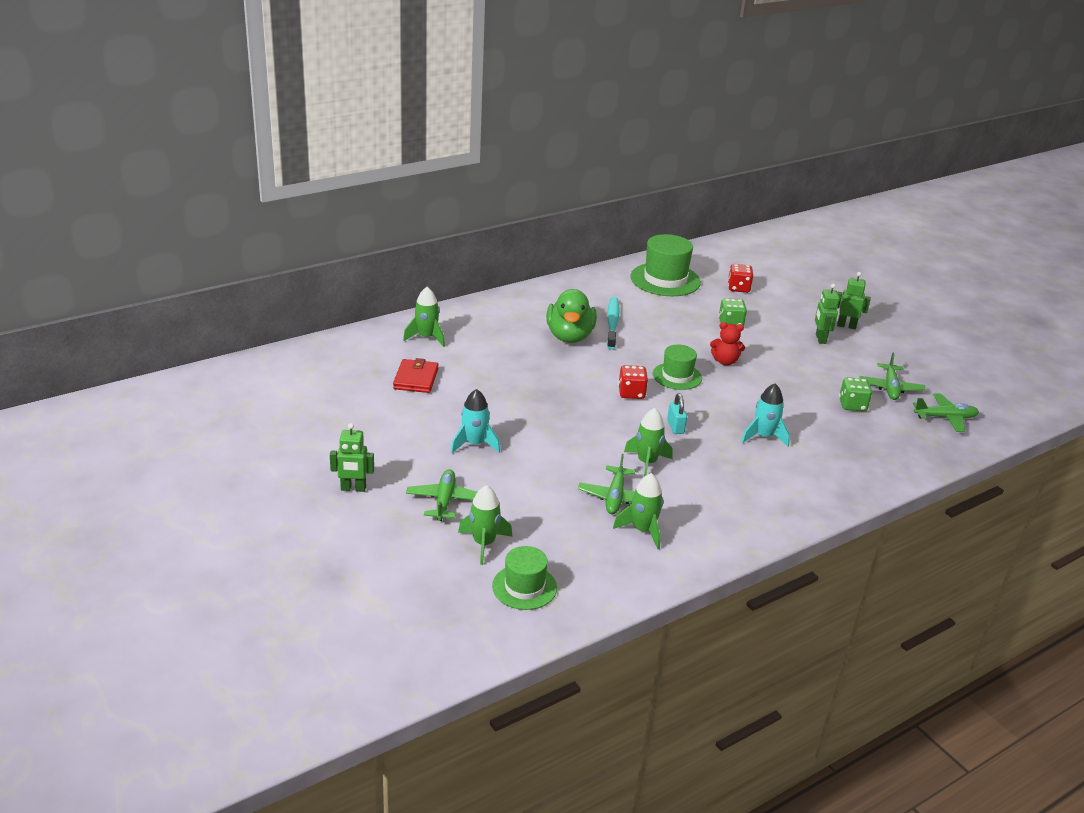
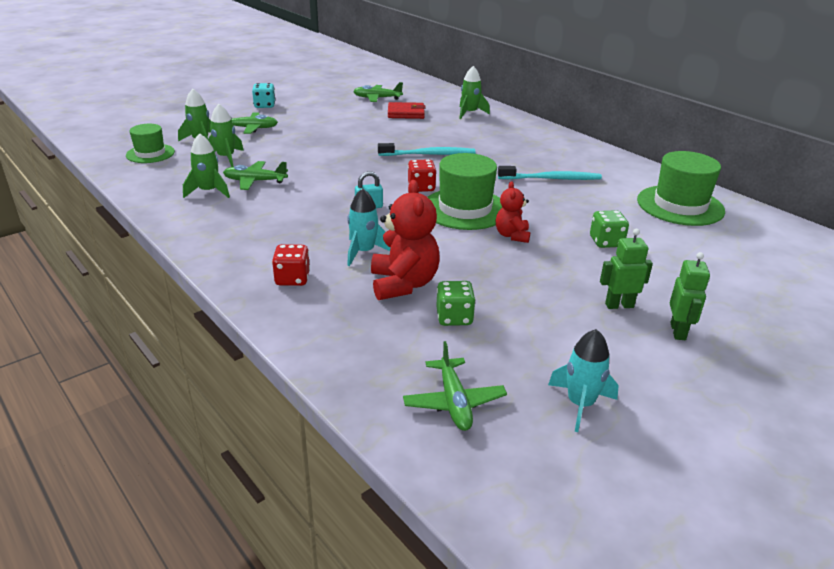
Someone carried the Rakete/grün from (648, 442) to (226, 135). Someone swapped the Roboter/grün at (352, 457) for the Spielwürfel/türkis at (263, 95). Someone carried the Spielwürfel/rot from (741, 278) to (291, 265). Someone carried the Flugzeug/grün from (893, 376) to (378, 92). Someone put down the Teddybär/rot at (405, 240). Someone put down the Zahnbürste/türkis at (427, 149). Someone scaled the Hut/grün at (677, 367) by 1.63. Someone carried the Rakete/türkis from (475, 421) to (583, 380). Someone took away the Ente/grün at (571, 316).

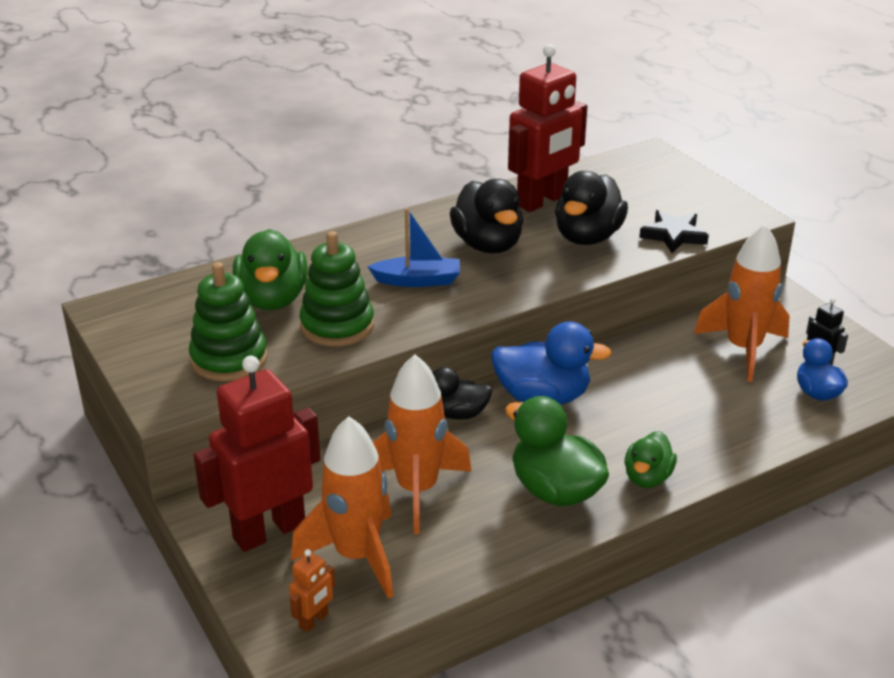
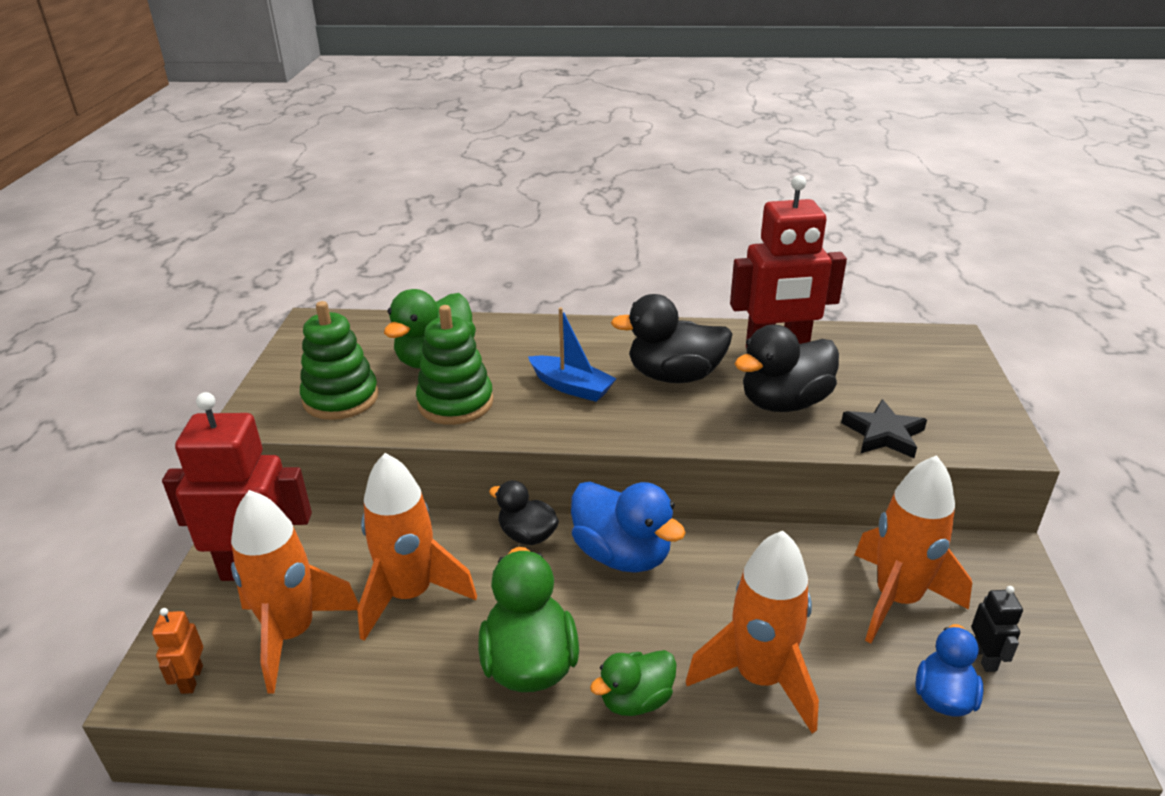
Someone rotated the Roboter/orange at (312, 590) by 105 degrees clockwise. Someone rotated the Ente/schwarz at (486, 216) by 75 degrees clockwise. Someone put down the Rakete/orange at (752, 632).

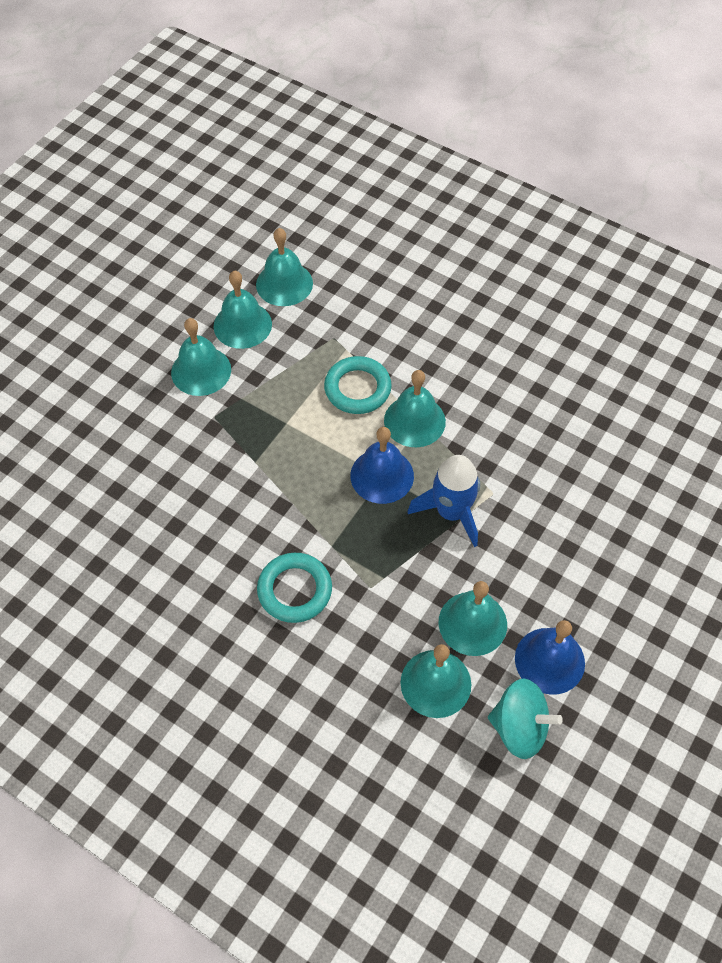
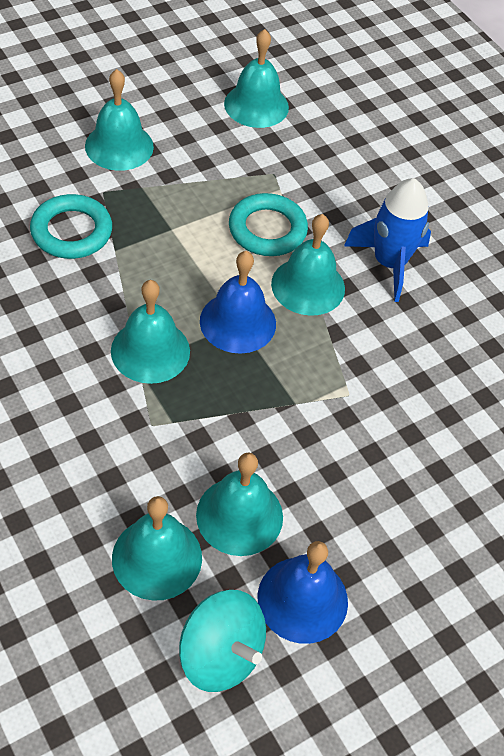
Someone carried the Ring/türkis from (294, 588) to (71, 226). Someone carried the Glocke/türkis from (243, 310) to (150, 332). Someone carried the Rakete/blau from (444, 501) to (387, 240).

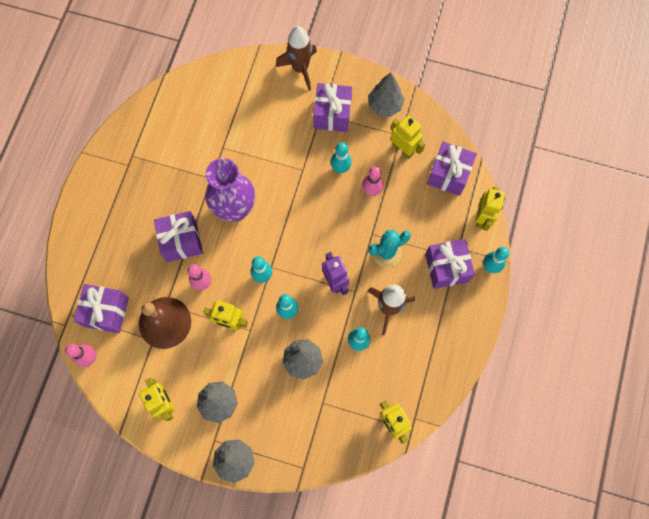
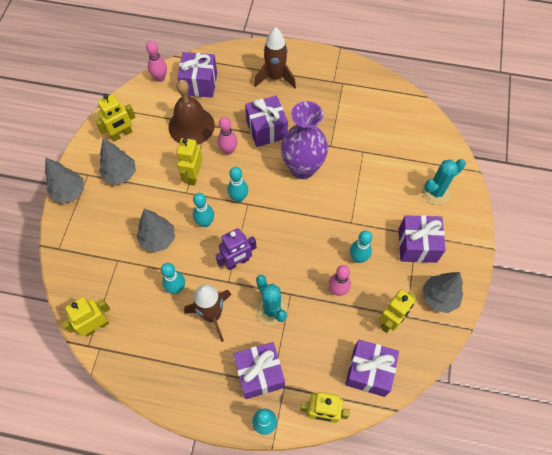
Someone carried the Rakete/braun from (296, 58) to (275, 57). Someone put down the Kaktus/türkis at (444, 182).

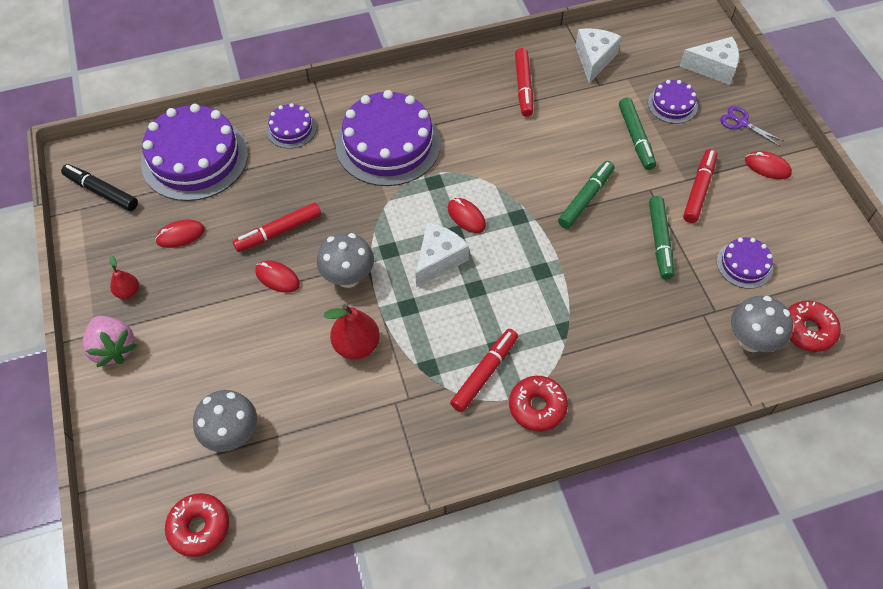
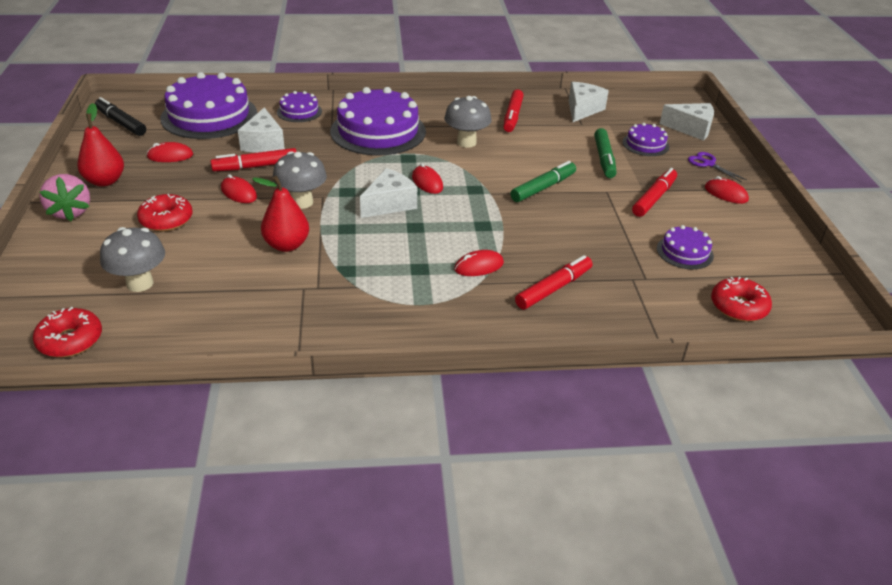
Someone scaled the Birne/rot at (124, 277) by 1.73. Someone carried the Donut/rot from (538, 403) to (165, 213). Someone put down the Käse/weiß at (261, 130). Someone carried the Pilz/grau from (762, 324) to (468, 122). Someone put down the Computermaus/rot at (479, 263). Someone carried the Filzstift/rot from (484, 370) to (554, 282). Someone took away the Filzstift/grün at (661, 238).

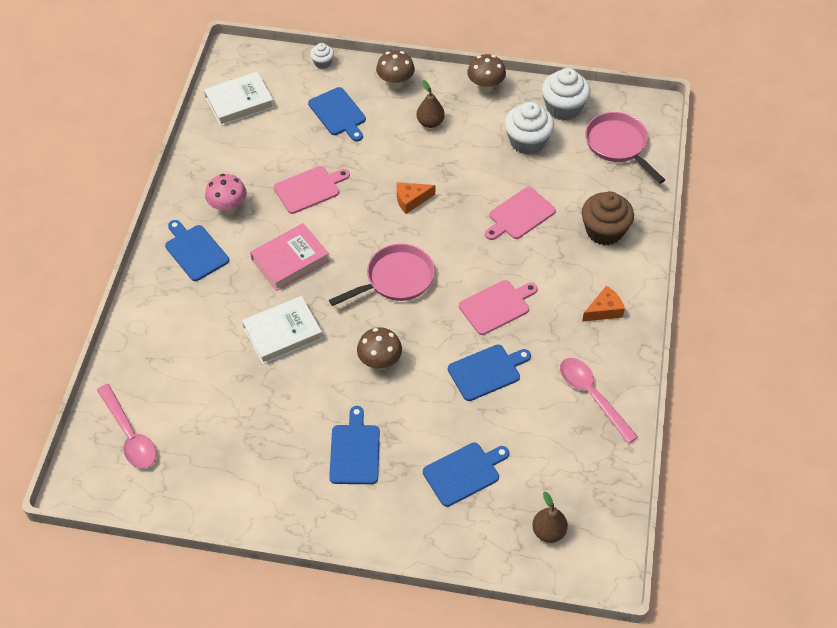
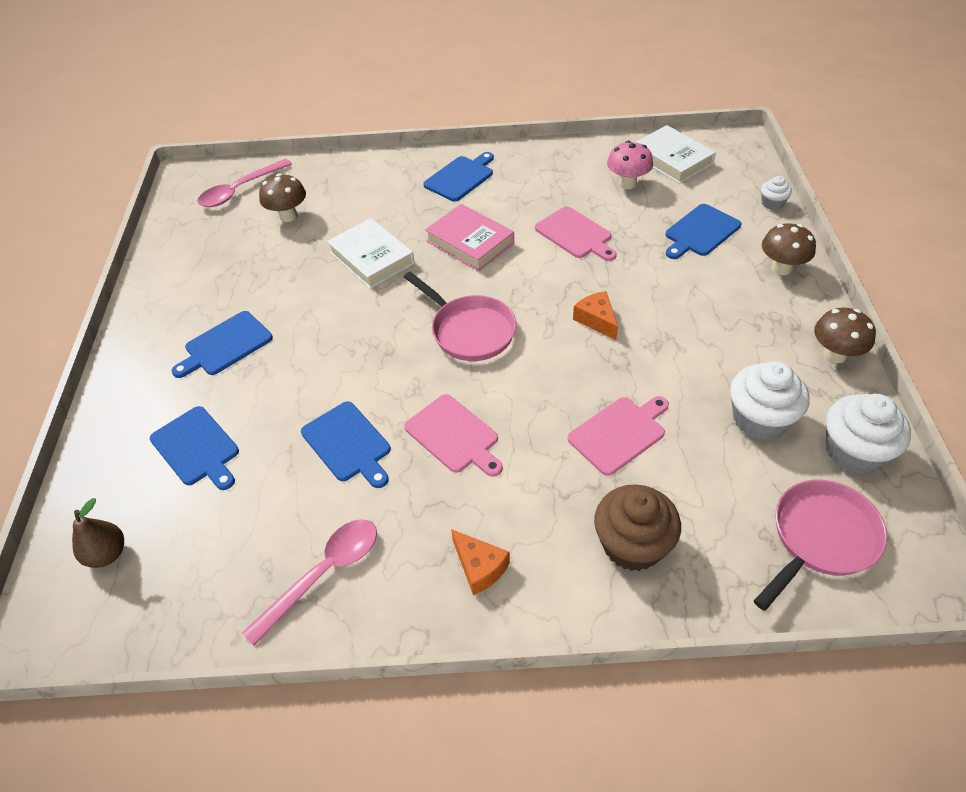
Someone rotated the Schneidebrett/blau at (354, 445) by 150 degrees clockwise. Someone carried the Pilz/braun from (379, 349) to (282, 198). Someone rotated the Schneidebrett/rosa at (520, 213) by 105 degrees clockwise. Someone carried the Pilz/rosa from (226, 194) to (630, 165). Someone took away the Birne/braun at (431, 104).

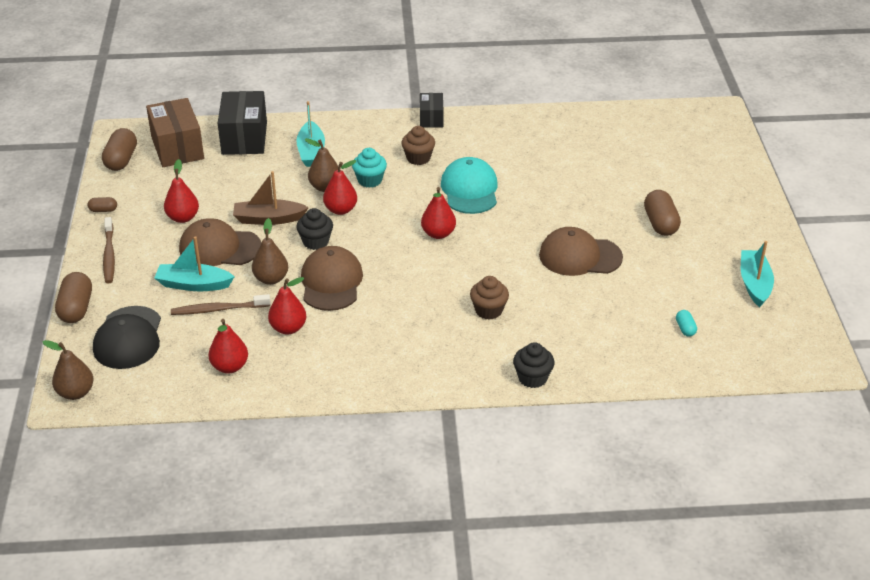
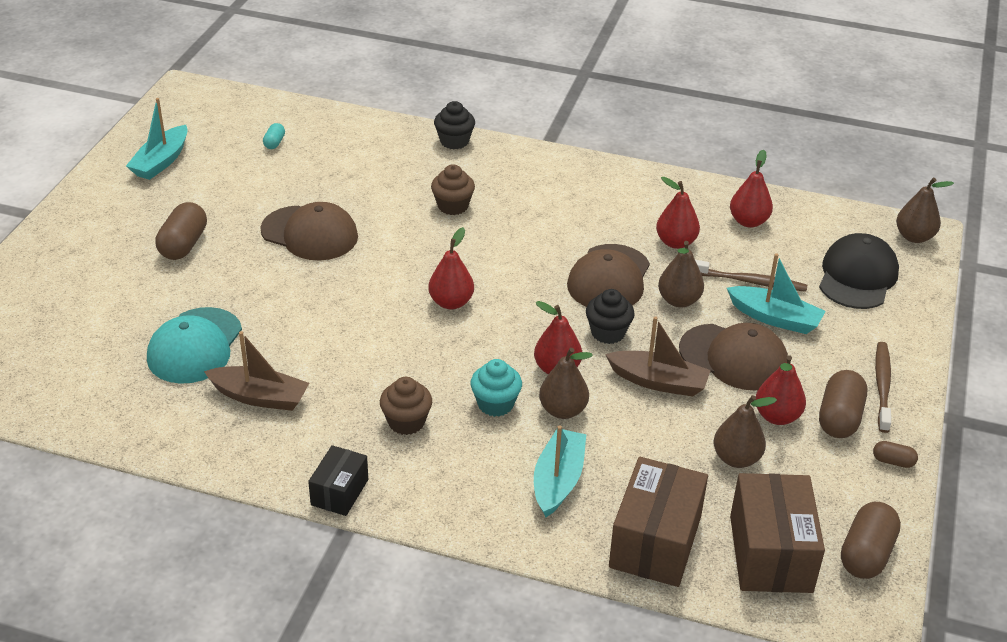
Someone carried the Kappe/türkis from (469, 185) to (194, 345). Someone put down the Boot/braun at (256, 371). Someone repainted the Schachtel/schwarz at (242, 123), which became the Schachtel/braun at (658, 522). Someone put down the Birne/braun at (745, 431). Someone carried the Kapsel/braun from (73, 297) to (843, 404).

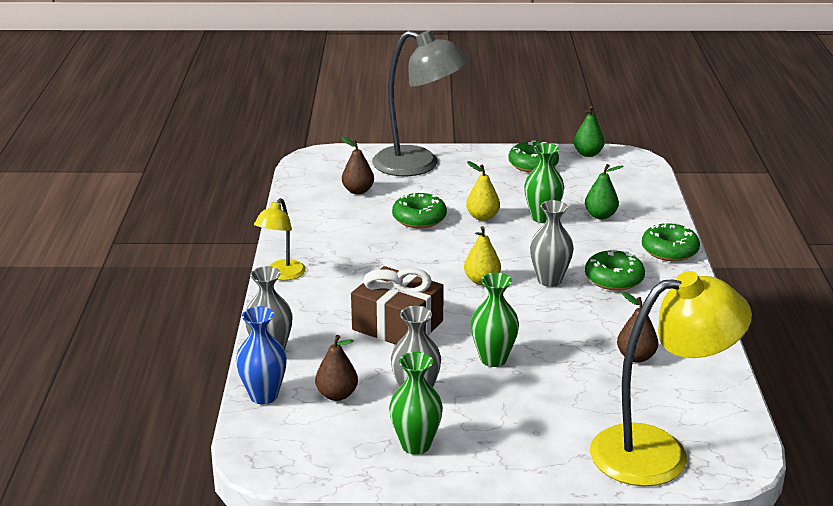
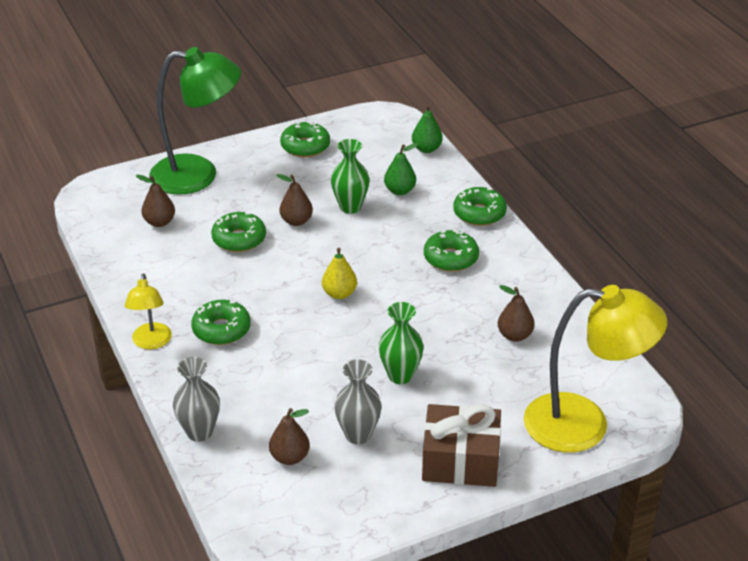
Someone repainted the Lampe/grau at (420, 103), which became the Lampe/grün at (195, 121). Someone put down the Donut/grün at (221, 322). Someone repainted the Birne/gelb at (483, 191), which became the Birne/braun at (294, 200). Someone carried the Birne/grün from (589, 131) to (427, 129). Someone carried the Geschenk/braun from (397, 305) to (461, 445). Someone rotated the Lampe/gelb at (671, 379) by 45 degrees clockwise. Someone took away the Vase/blau at (261, 355). Someone took away the Vase/grün at (416, 403). Someone took away the Vase/grau at (552, 243).

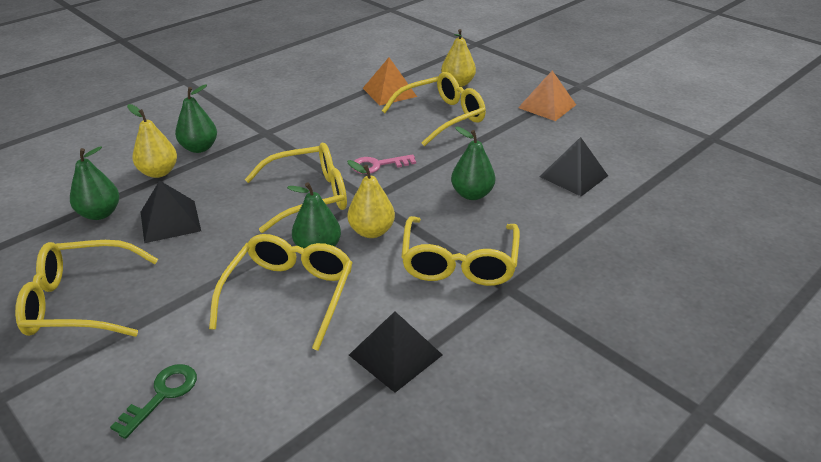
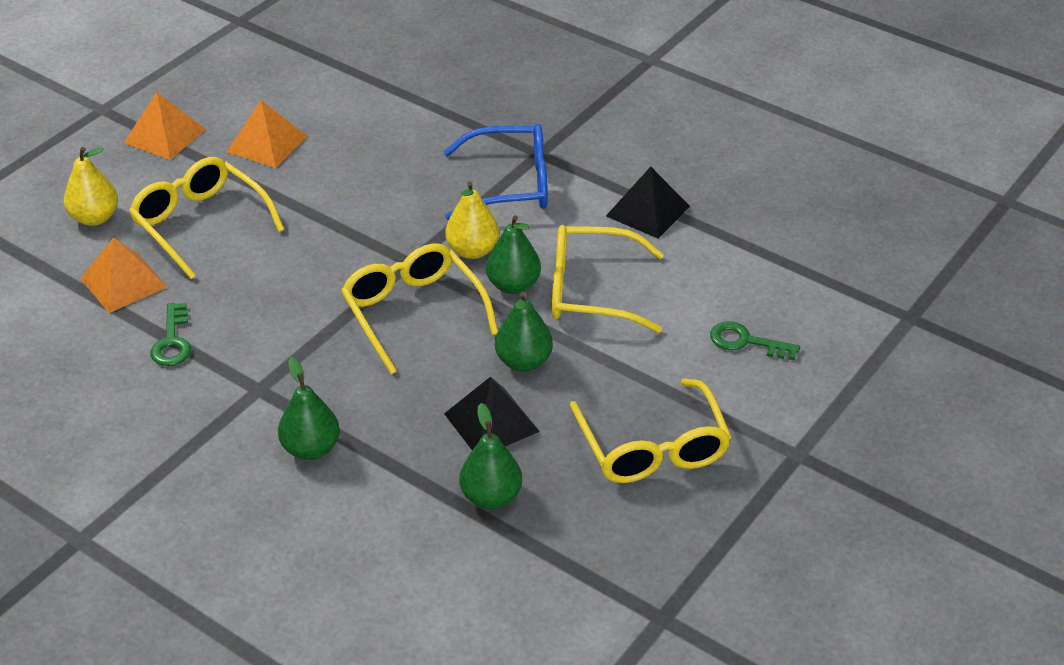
Someone put down the Schlüssel/grün at (171, 334). Someone put down the Pyramide/orange at (267, 134). Someone repainted the Brille/gelb at (460, 251), which became the Brille/blau at (495, 172). Someone carried the Birne/grün from (473, 163) to (524, 332). Someone took away the Birne/gelb at (152, 141). Someone took away the Schlüssel/rosa at (384, 164). Someone took away the Pyramide/schwarz at (573, 166).

